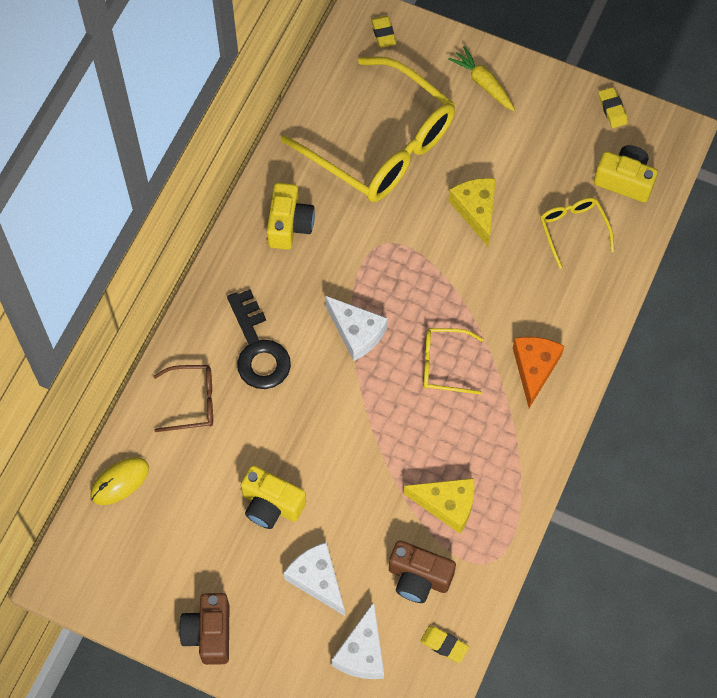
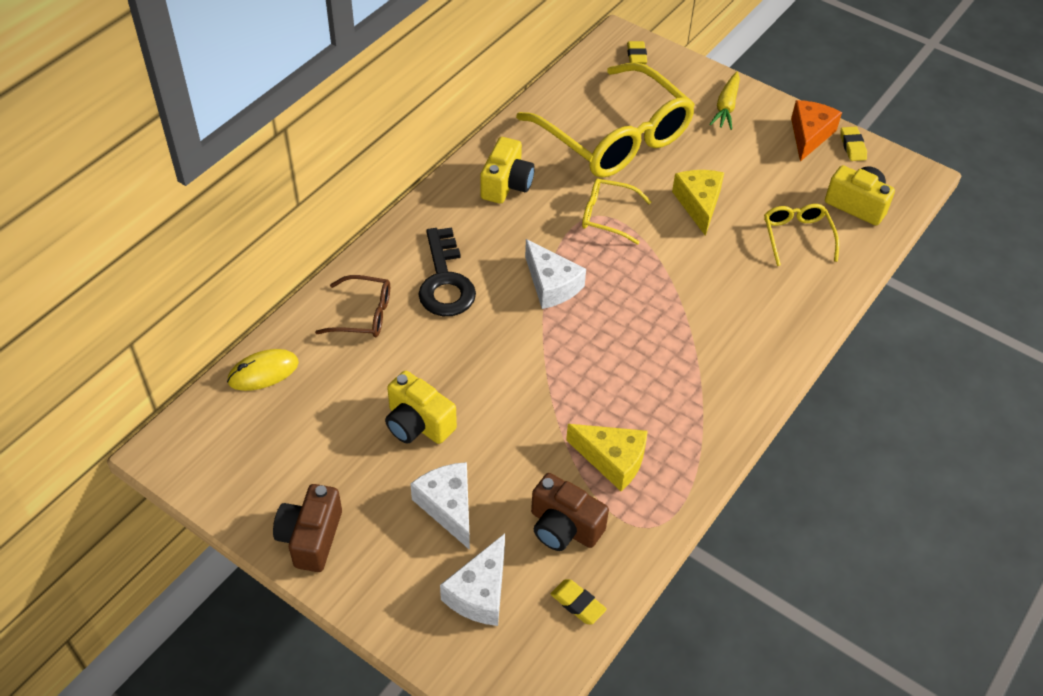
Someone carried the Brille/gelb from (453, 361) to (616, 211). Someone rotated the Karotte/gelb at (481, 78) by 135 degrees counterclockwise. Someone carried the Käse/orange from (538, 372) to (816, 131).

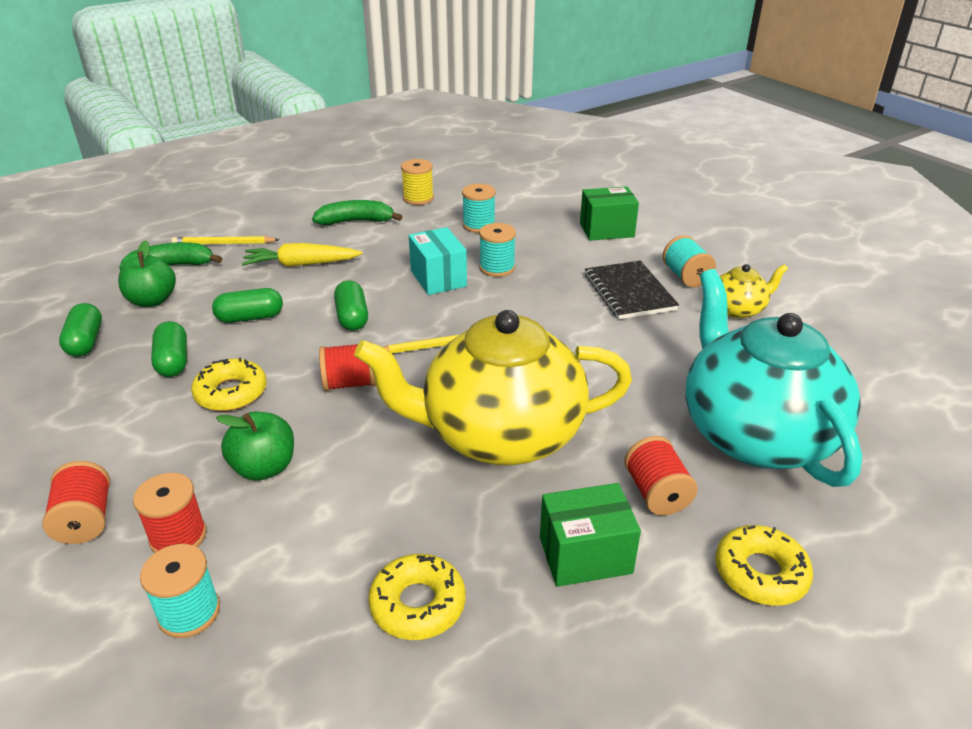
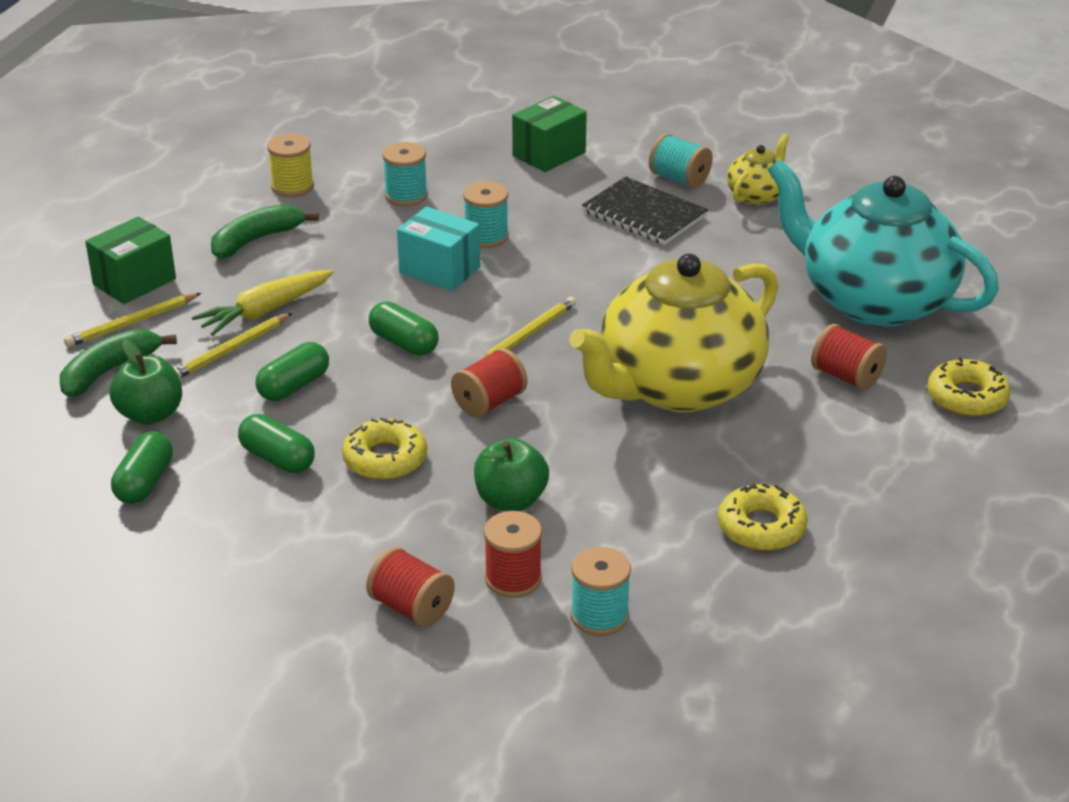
Someone carried the Schachtel/grün from (590, 535) to (130, 260). Someone rotated the Kapsel/grün at (80, 330) by 60 degrees clockwise. Someone put down the Bleistift/gelb at (233, 346).

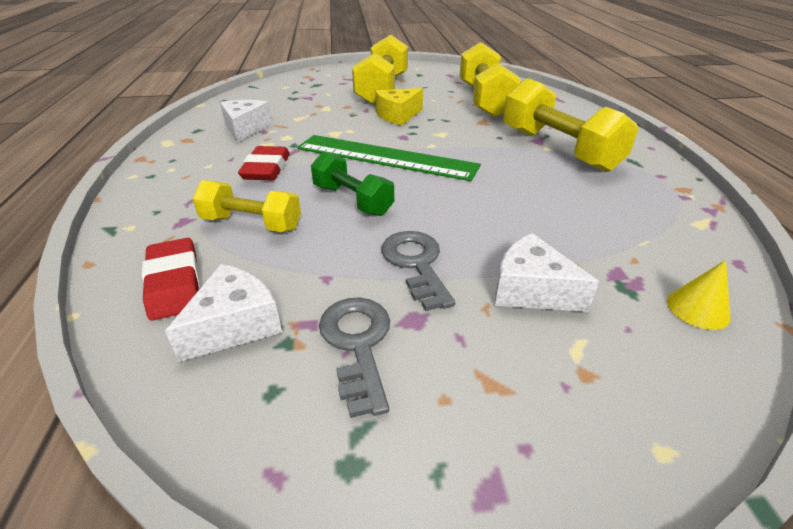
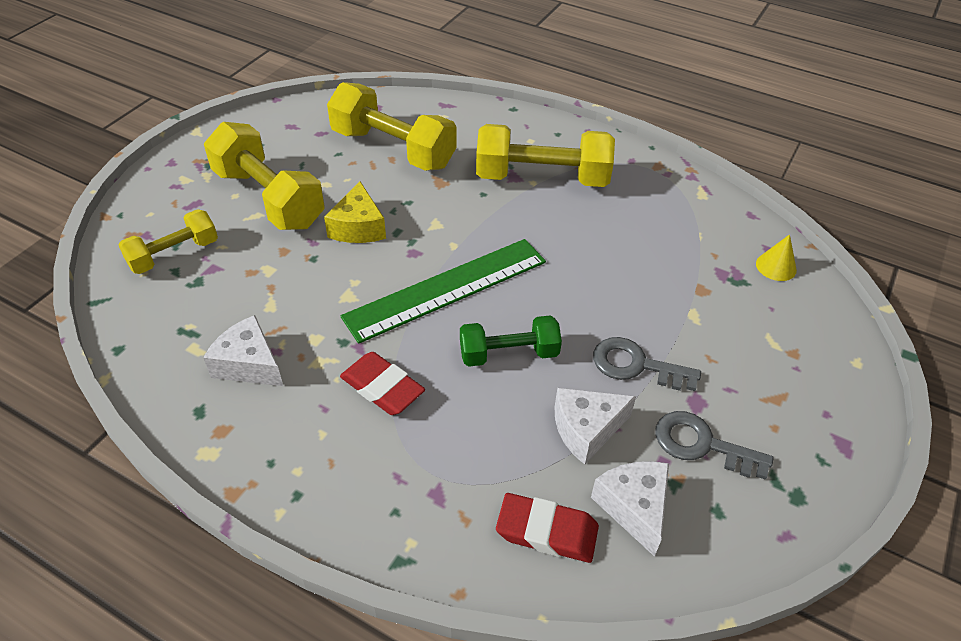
Someone carried the Hantel/gelb from (246, 206) to (168, 241). Someone carried the Käse/weiß from (547, 272) to (595, 426).

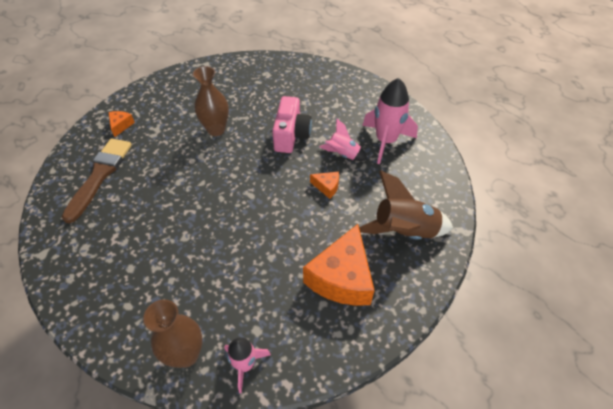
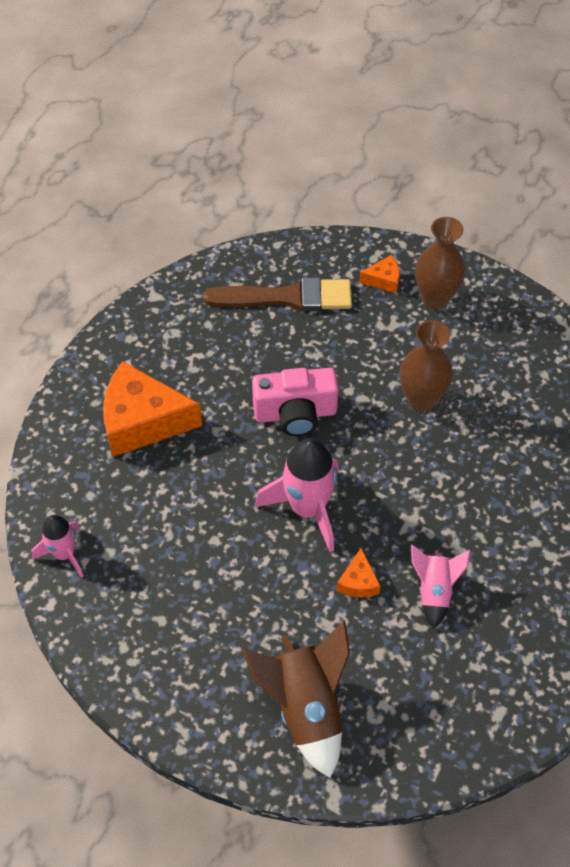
Someone carried the Käse/orange from (339, 265) to (152, 409). Someone carried the Kamera/rosa from (292, 124) to (295, 402). Someone carried the Rakete/rosa from (390, 121) to (297, 495). Someone carried the Vase/braun from (173, 333) to (440, 263).

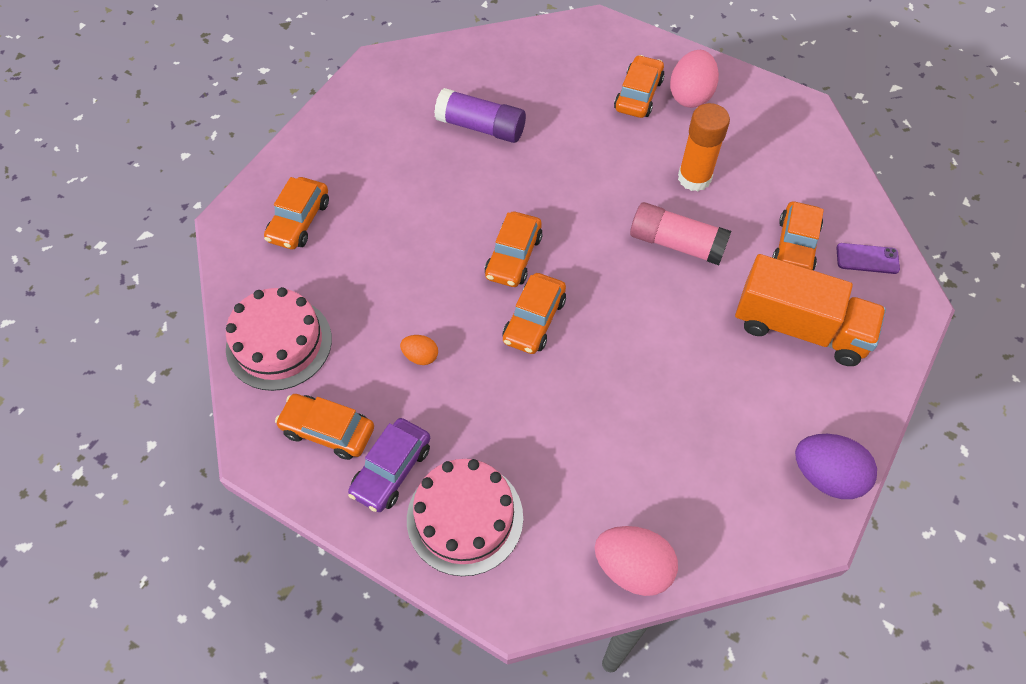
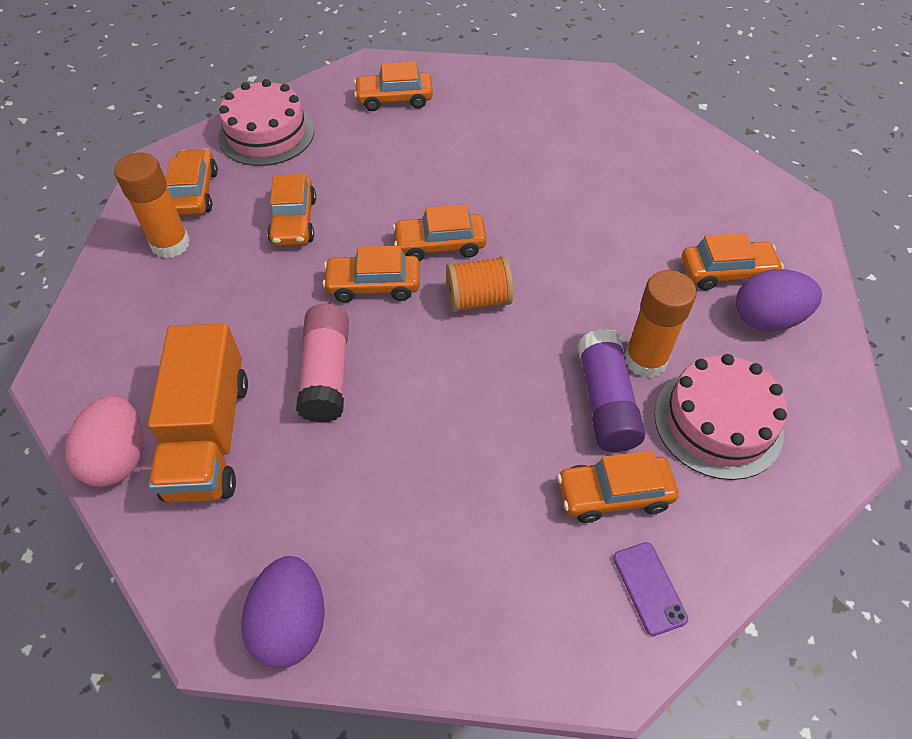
Someone swapped the Auto/lila at (389, 465) for the Klebestift/orange at (152, 205). Someone carried the Lastwagen/orange from (810, 310) to (198, 413). Someone swapped the Ei/orange at (419, 350) for the Auto/orange at (291, 210). Someone carried the Klebestift/rosa from (680, 233) to (322, 363). Someone put down the Garnrolle/orange at (479, 284). Someone carried the Klebestift/lila from (480, 115) to (611, 390). Someone carried the Kuchen/rosa from (465, 517) to (720, 417). Someone repainted the Ei/rosa at (694, 79), which became the Ei/lila at (779, 300).

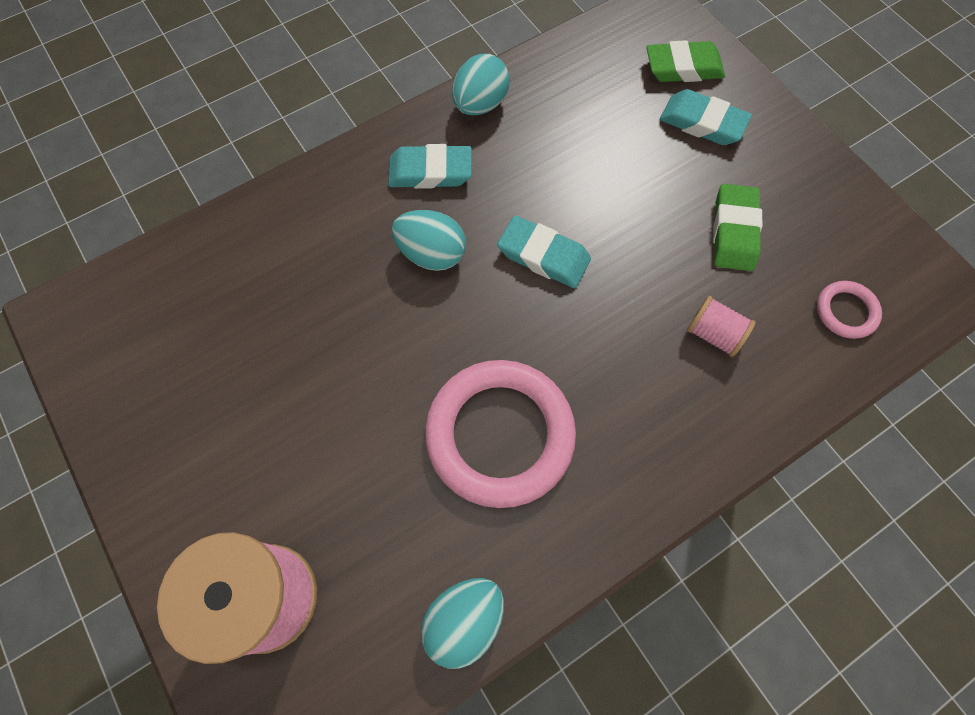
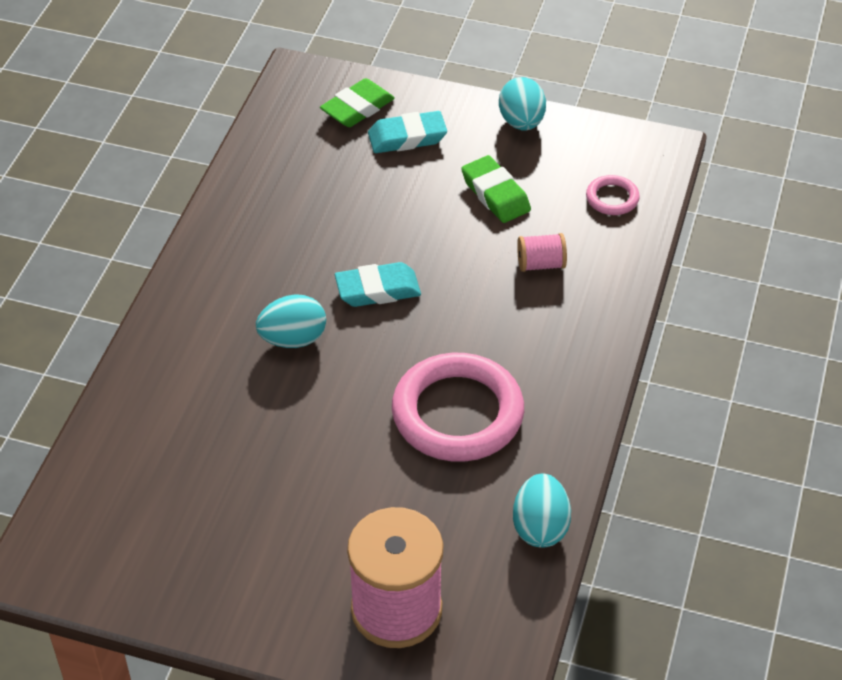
Someone carried the Ei/türkis from (481, 84) to (522, 104). Someone took away the Radiergummi/türkis at (430, 166).

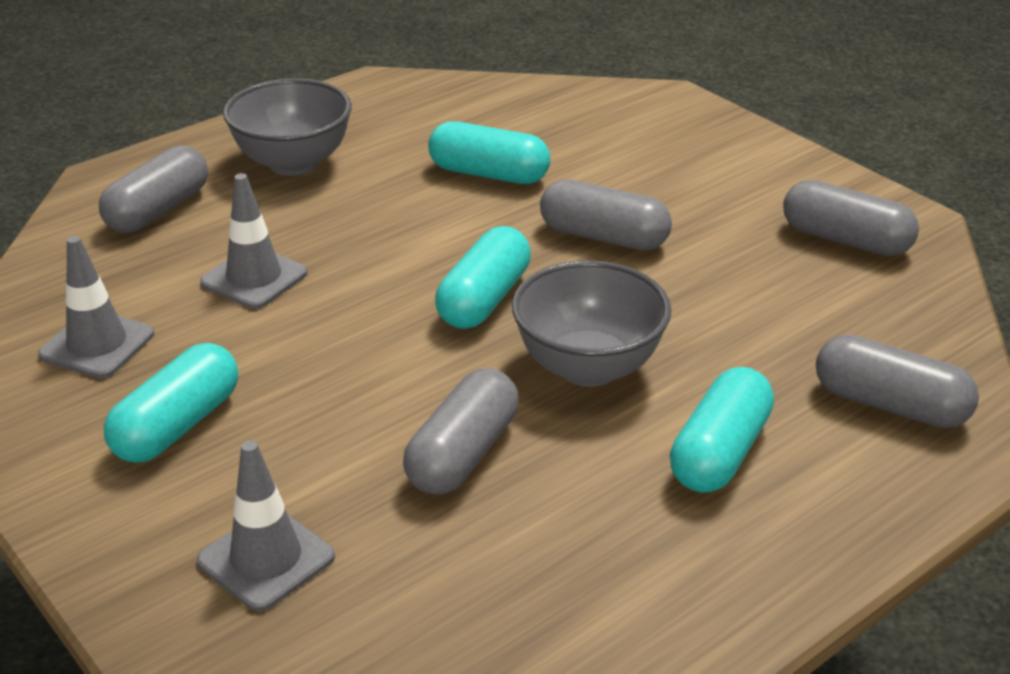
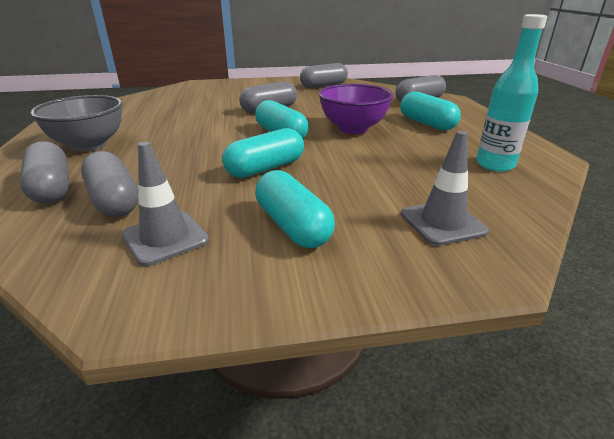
Someone carried the Kapsel/grau from (461, 431) to (109, 184). Someone carried the Kapsel/türkis from (489, 152) to (263, 153). Someone repainted the Schüssel/grau at (592, 323), which became the Schüssel/lila at (356, 109). Someone put down the Flasche/türkis at (511, 93). Someone took away the Leitkegel/grau at (253, 241).

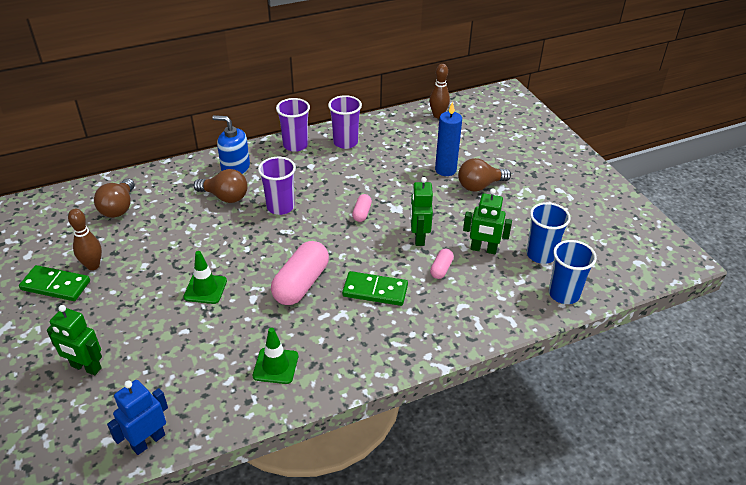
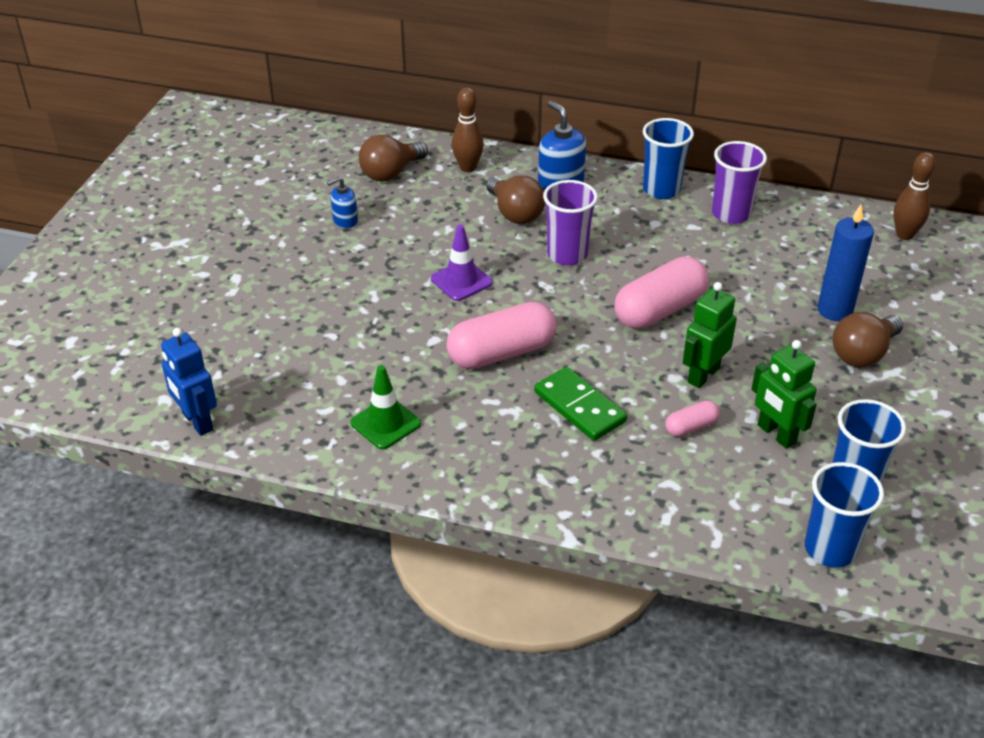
Someone rotated the Roboter/blau at (137, 417) by 120 degrees counterclockwise. Someone put down the Seifenspender/blau at (342, 202). Someone put down the Leitkegel/lila at (462, 263). Someone carried the Bowlingkegel/braun from (85, 239) to (468, 130). Someone scaled the Kapsel/rosa at (362, 208) by 2.06. Someone repainted the Becher/lila at (293, 125), which became the Becher/blau at (668, 158). Someone rotated the Glühbirne/braun at (484, 175) by 60 degrees counterclockwise. Someone took away the Dominostein/grün at (54, 283). Someone took away the Roboter/grün at (74, 340). Someone took away the Leitkegel/grün at (205, 277).

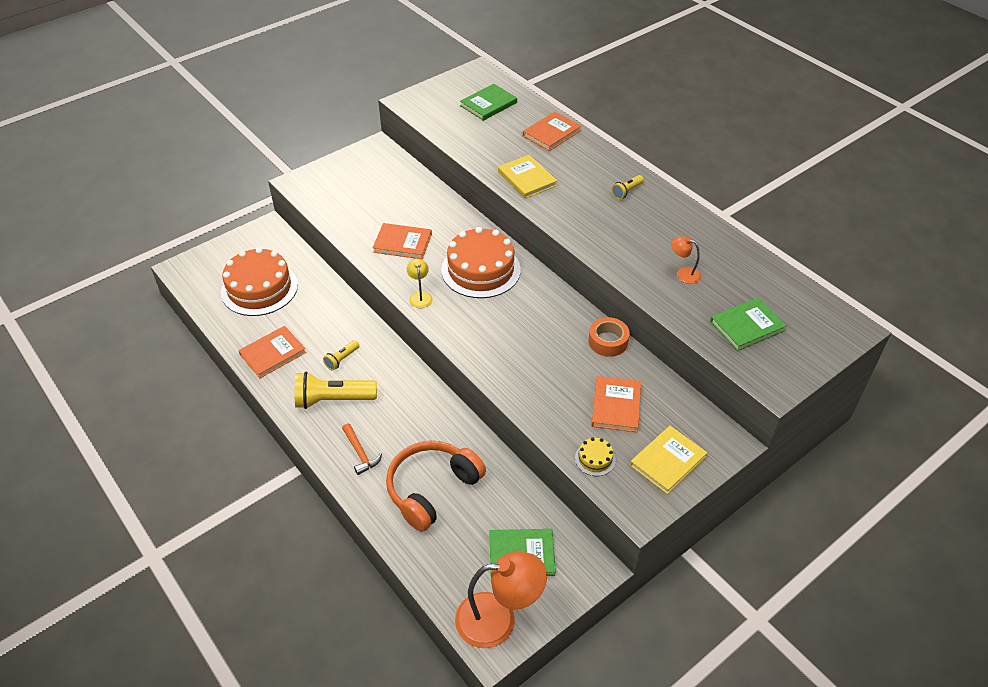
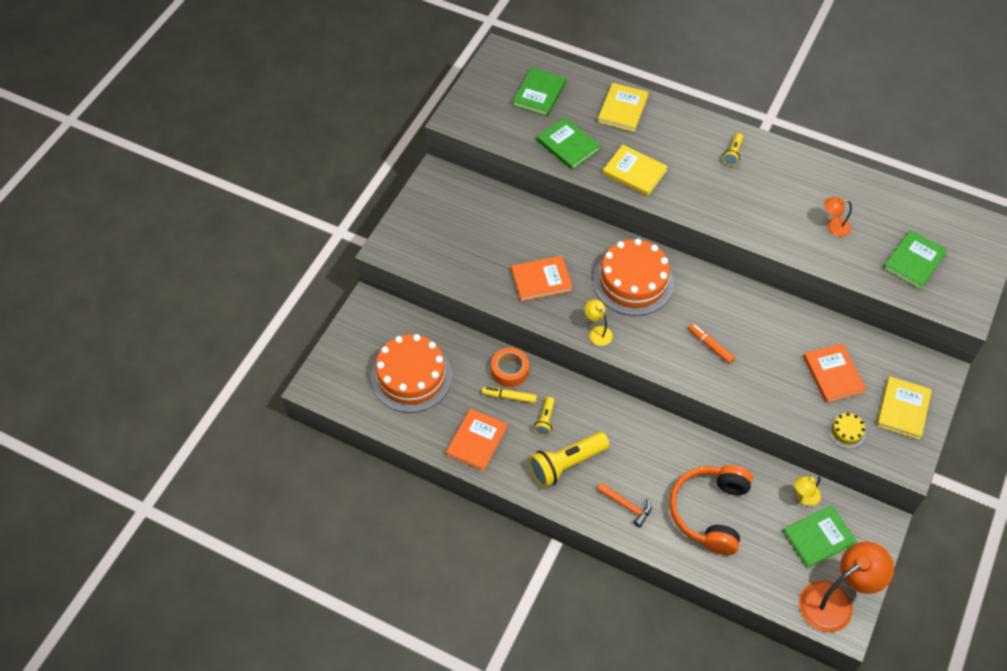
Someone put down the Filzstift/gelb at (509, 395). Someone carried the Klebeband/orange from (609, 337) to (510, 367). Someone put down the Buch/grün at (568, 143). Someone repainted the Buch/orange at (552, 131), which became the Buch/gelb at (623, 107). Someone put down the Filzstift/orange at (711, 344). Someone put down the Lampe/gelb at (807, 491).

